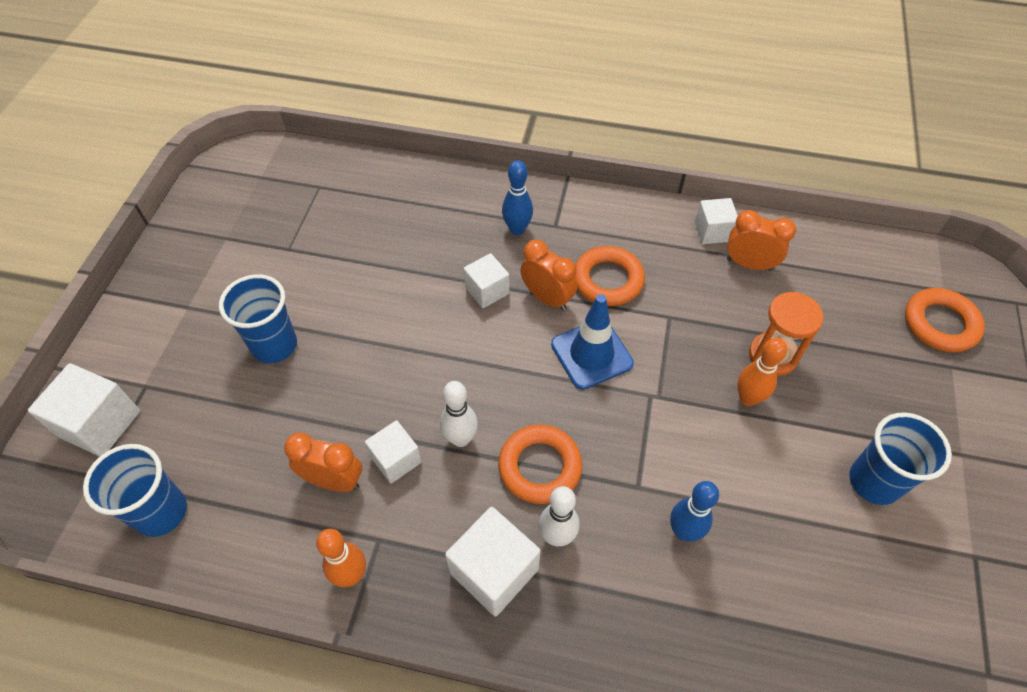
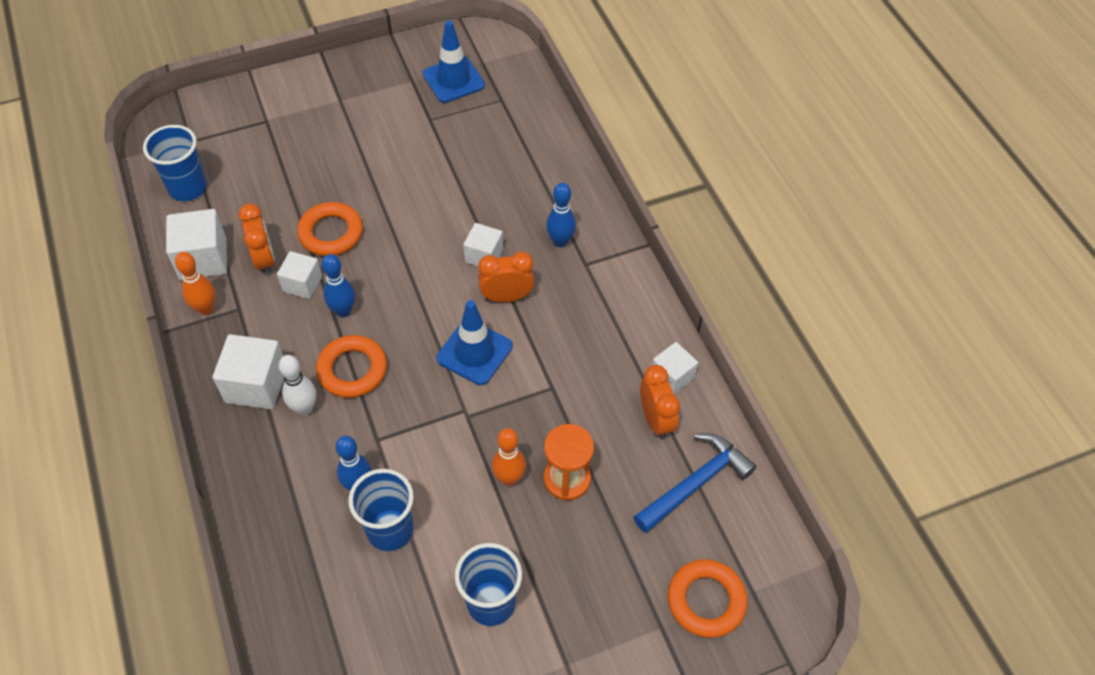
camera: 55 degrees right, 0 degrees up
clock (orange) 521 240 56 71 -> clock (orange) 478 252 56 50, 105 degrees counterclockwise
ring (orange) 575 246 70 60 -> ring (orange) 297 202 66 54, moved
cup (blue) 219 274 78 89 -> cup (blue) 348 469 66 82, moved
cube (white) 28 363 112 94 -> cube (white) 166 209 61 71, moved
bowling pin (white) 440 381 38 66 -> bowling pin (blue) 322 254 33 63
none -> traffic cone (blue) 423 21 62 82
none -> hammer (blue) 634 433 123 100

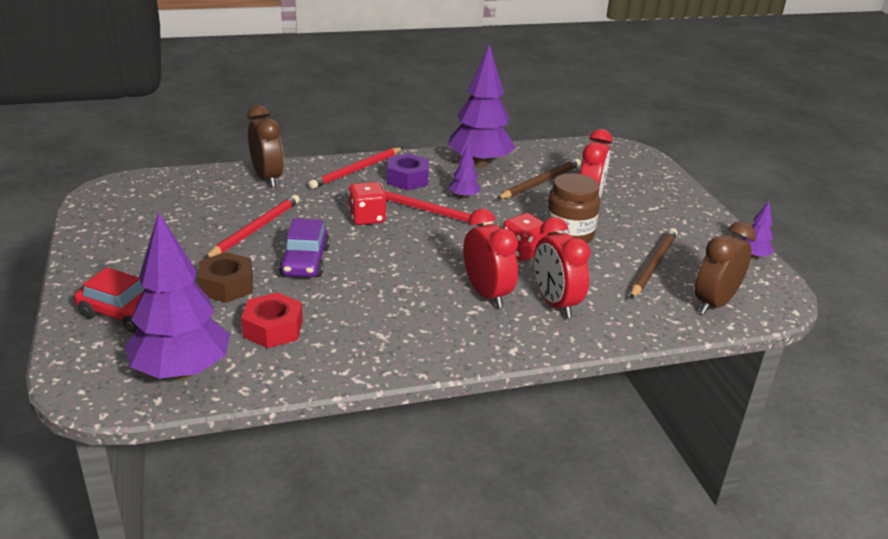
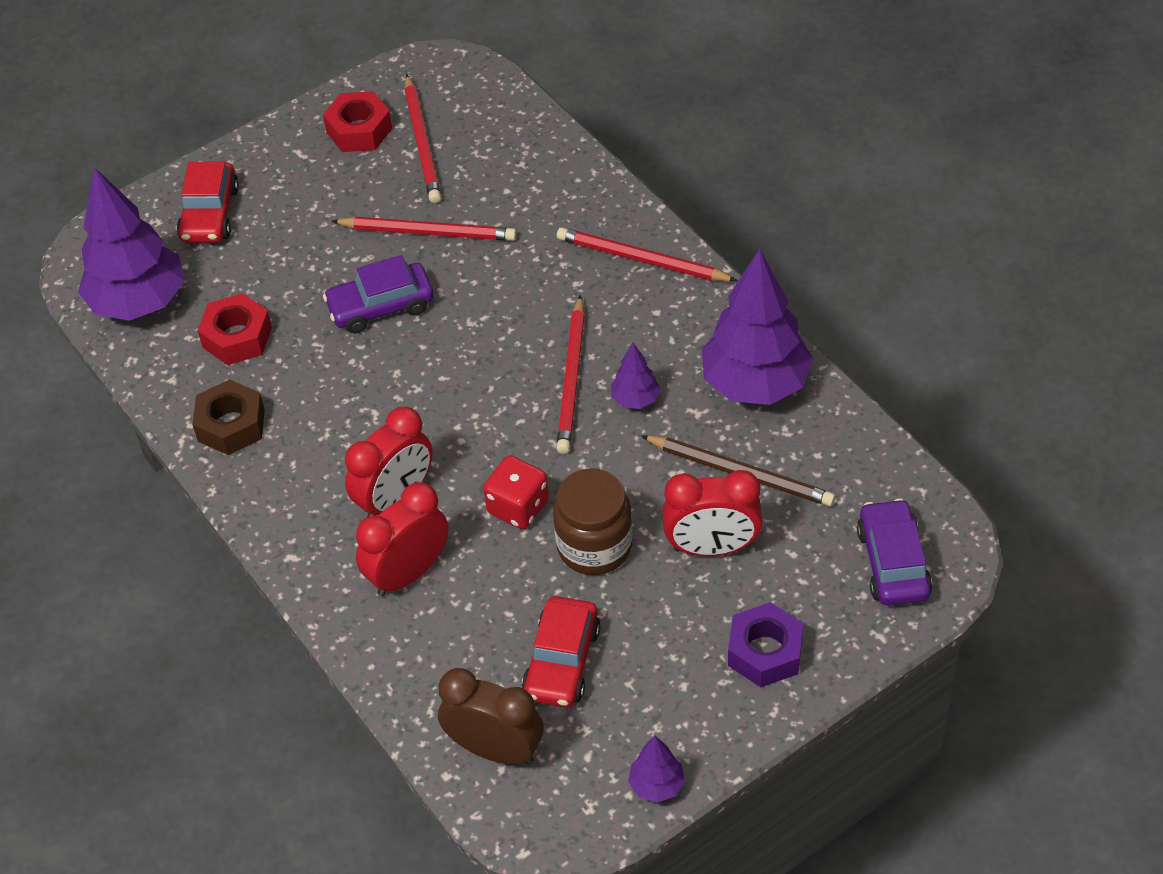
camera: 75 degrees right, 20 degrees up
clock (brown) 247 105 37 82 -> none
nut (purple) 387 153 42 37 -> nut (purple) 728 602 76 85, moved
dice (red) 348 182 39 43 -> none
pencil (brown) 630 228 47 71 -> car (red) 522 596 79 112
nut (brown) 198 252 55 51 -> nut (brown) 192 379 73 76, moved
none -> pencil (red) 405 74 36 129
none -> nut (red) 323 91 69 61
none -> car (purple) 857 498 75 108

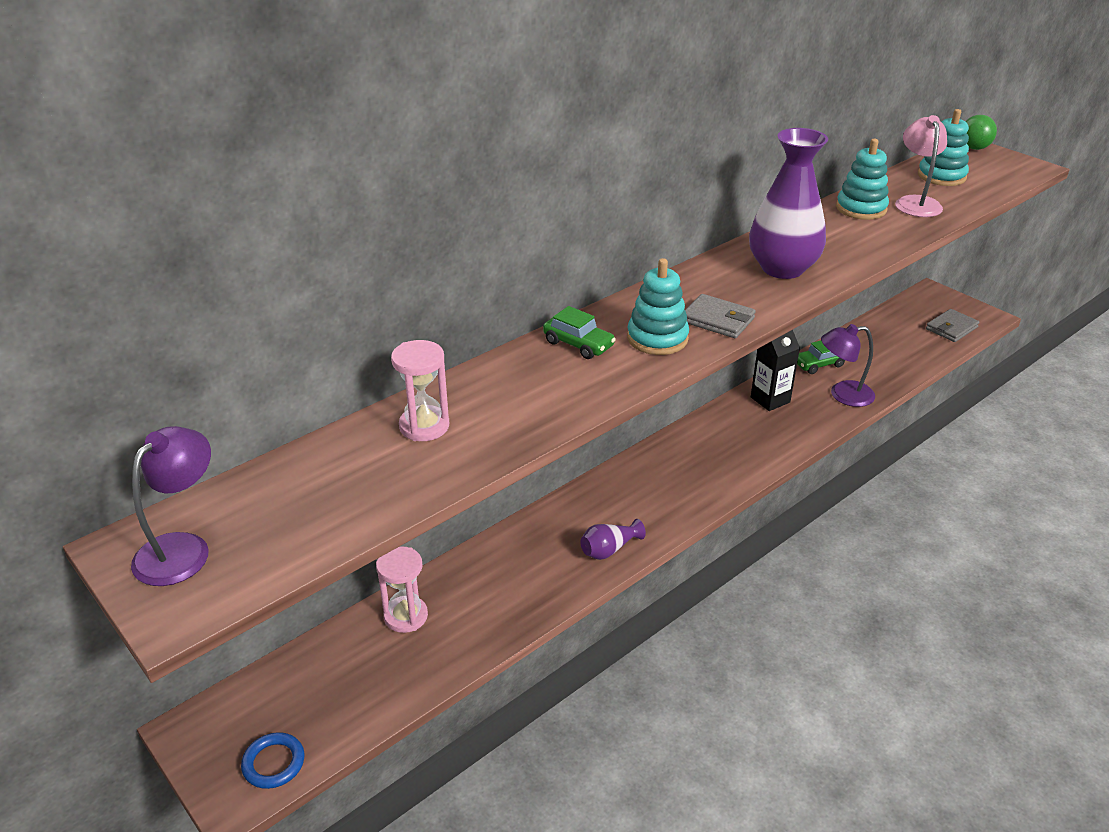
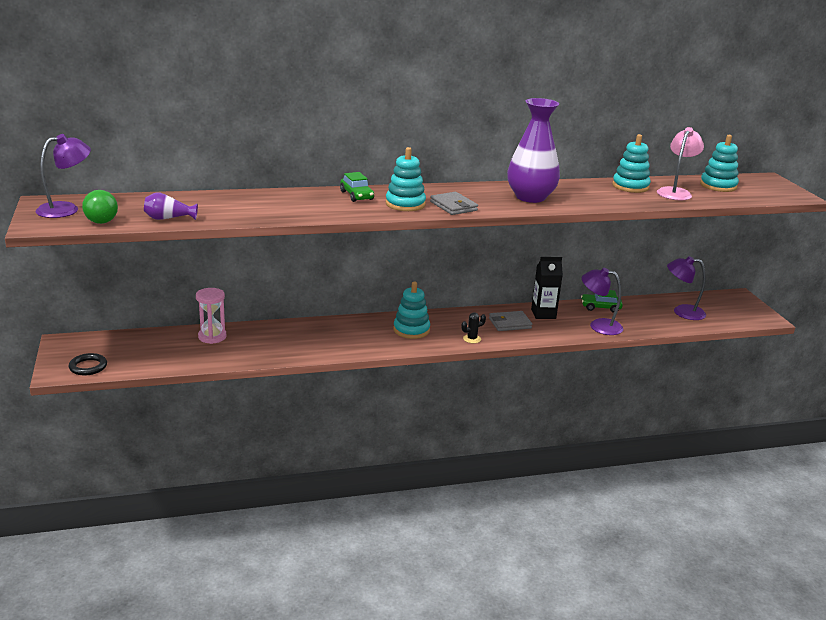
camera: 25 degrees right, 10 degrees down
ball (green) 965 115 32 35 -> ball (green) 82 190 36 34, moved
wallet (grey) 926 309 53 33 -> wallet (grey) 489 311 43 20, moved
hourglass (pink) 391 340 58 101 -> none
vase (purple) 581 519 65 41 -> vase (purple) 144 193 54 27, moved
ring (blue) 241 732 63 57 -> ring (black) 69 353 38 22
none -> lamp (purple) 667 256 39 64
none -> stacking toy (turquoise) 393 281 37 58
none -> cactus (black) 461 312 25 31

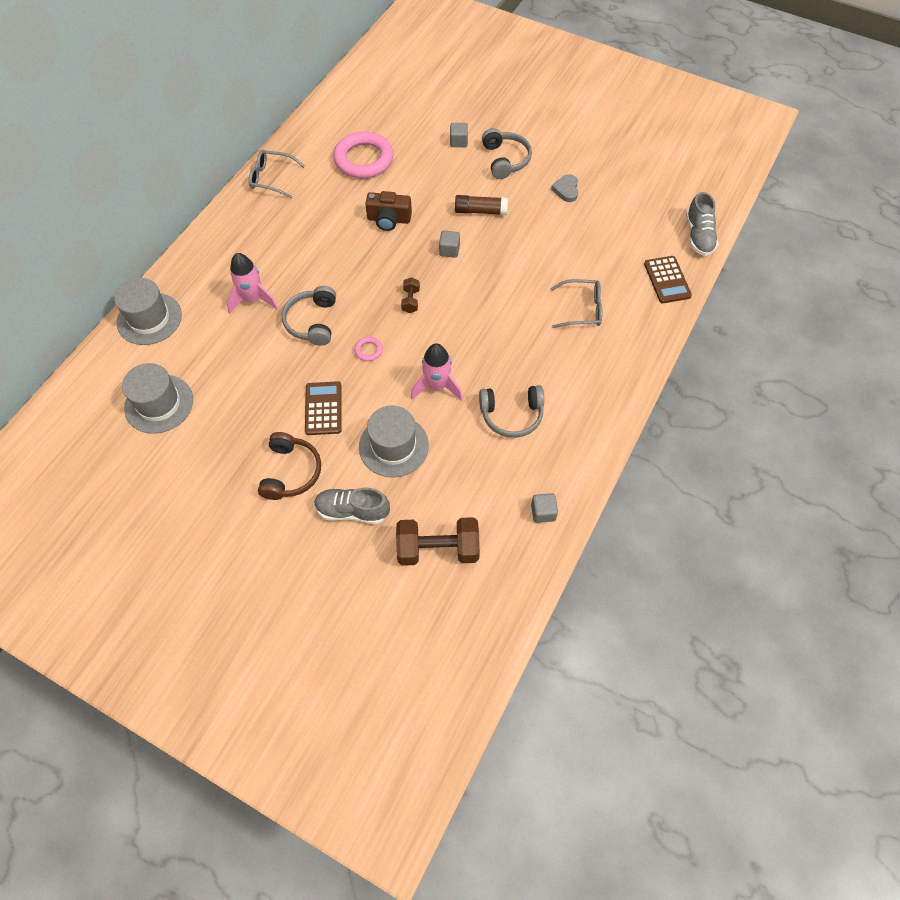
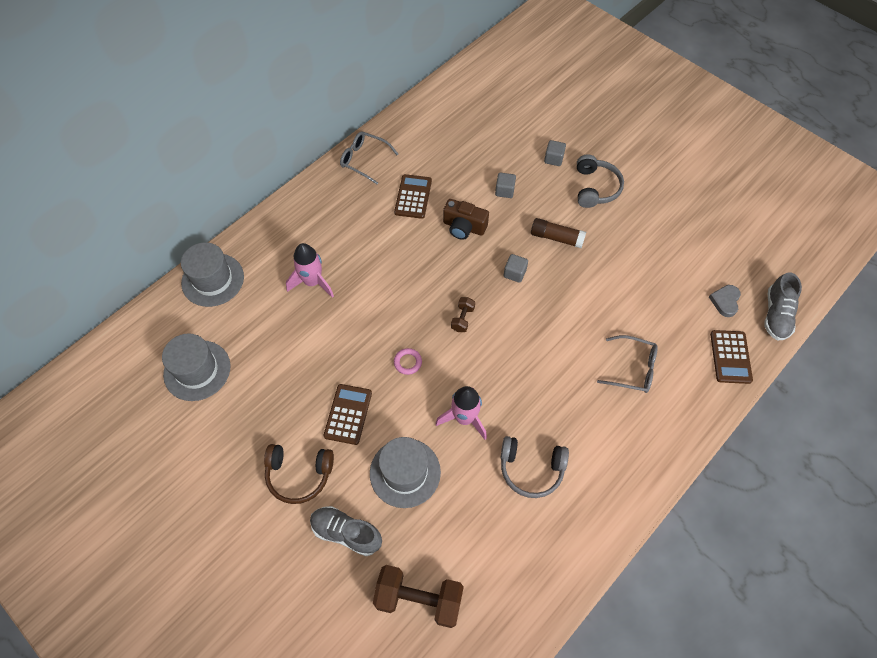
camera: 15 degrees right, 0 degrees up
ring (pink) 333 131 60 47 -> none
heart (grey) 551 174 27 28 -> heart (grey) 709 285 32 32, moved
headphones (grey) 282 286 54 60 -> none
headphones (brown) 258 432 63 68 -> headphones (brown) 264 444 70 60, 75 degrees clockwise
cube (grey) 531 493 27 30 -> cube (grey) 495 173 21 25, moved
none -> calculator (brown) 394 174 38 45

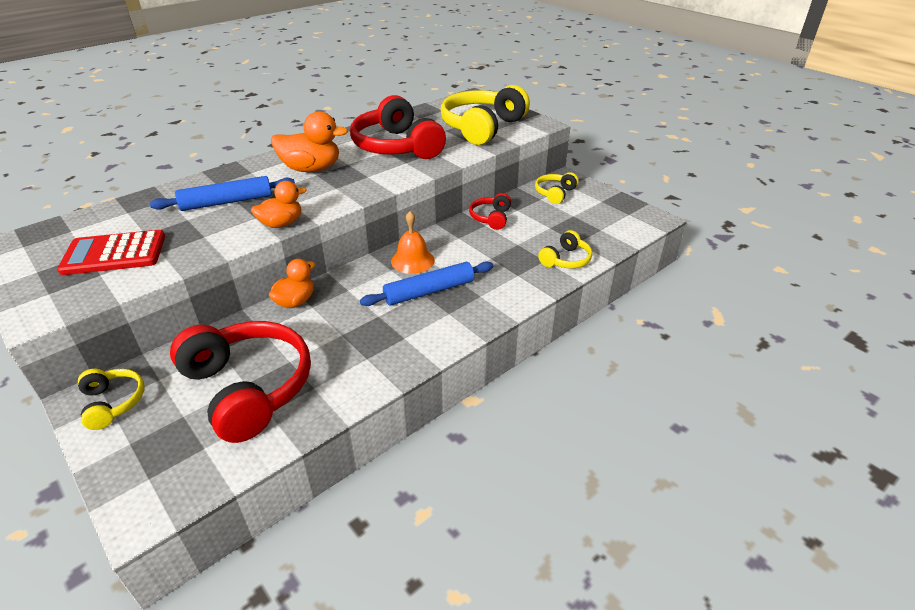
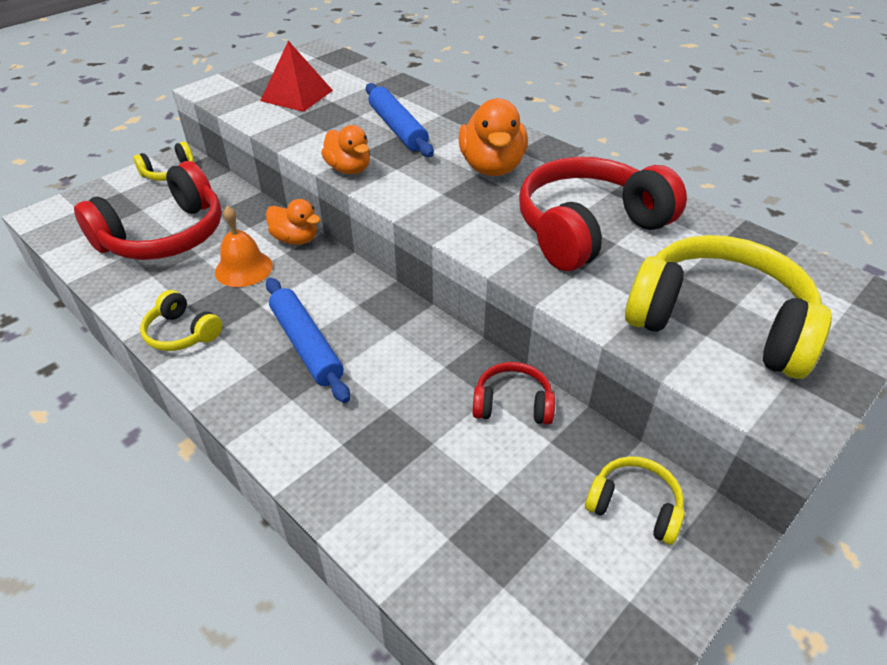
camera: 85 degrees right, 5 degrees up
bell (orange) 391 211 44 63 -> bell (orange) 215 206 58 81, moved
calculator (red) 57 230 108 45 -> pyramid (red) 260 41 73 71
headphones (yellow) 538 230 54 39 -> headphones (yellow) 140 290 82 61, moved

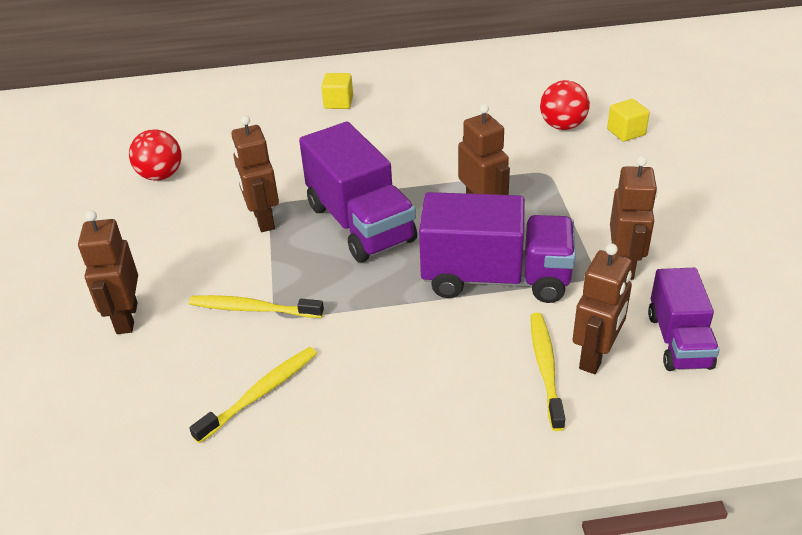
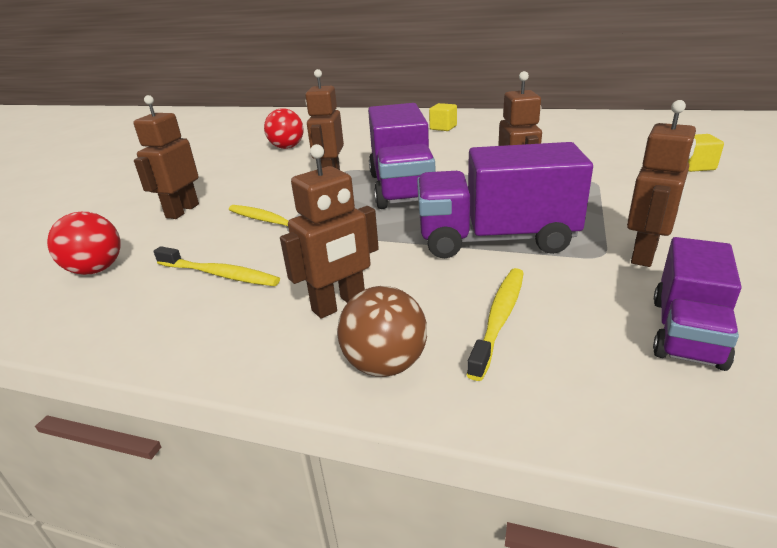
camera: 25 degrees right, 10 degrees down
ball (red) 540 80 50 50 -> ball (red) 47 212 74 63, moved
truck (purple) 419 192 157 111 -> truck (purple) 417 142 176 116, 150 degrees clockwise
robot (brown) 573 243 59 131 -> robot (brown) 280 144 99 175, moved
toothbrush (yellow) 189 347 128 97 -> toothbrush (yellow) 153 246 127 40, 45 degrees clockwise
none -> ball (brown) 337 286 90 91

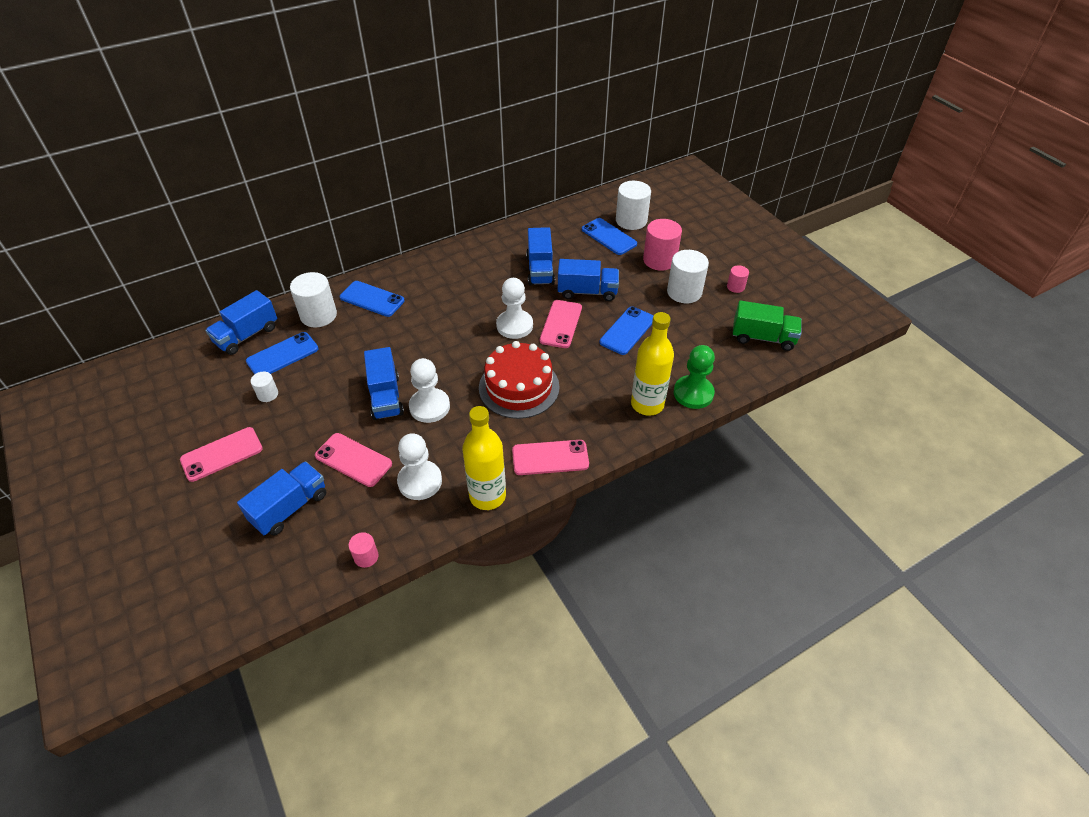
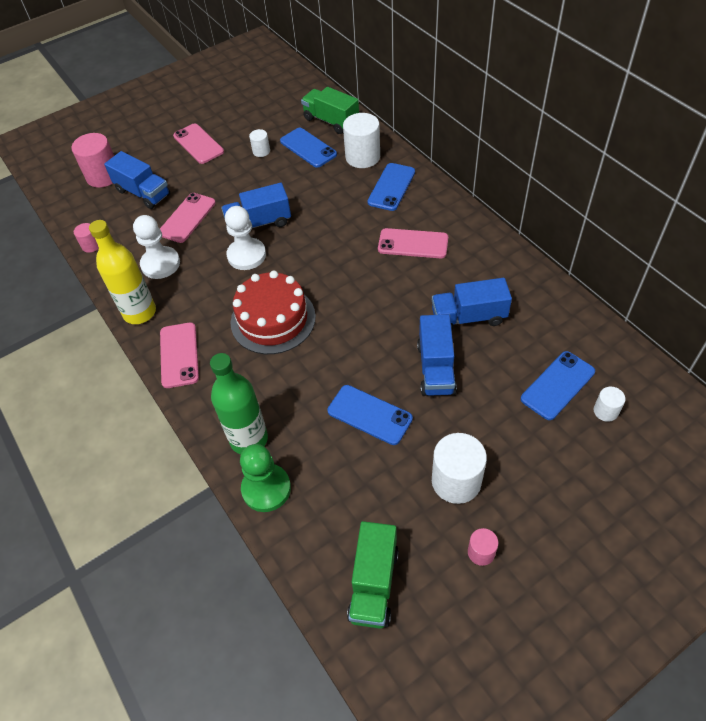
camera: 90 degrees right, 5 degrees up
cylinder (white) 616 181 35 49 -> cylinder (white) 594 387 31 35, x0.52
cylinder (pink) 643 219 39 52 -> cylinder (pink) 72 133 42 55, moved
pawn (white) 496 278 37 61 -> none
truck (blue) 205 290 72 65 -> truck (green) 301 87 58 47
phone (pink) 540 300 42 48 -> phone (pink) 378 228 70 30, moved
bottle (yellow) 631 312 43 104 -> bottle (green) 210 353 58 101

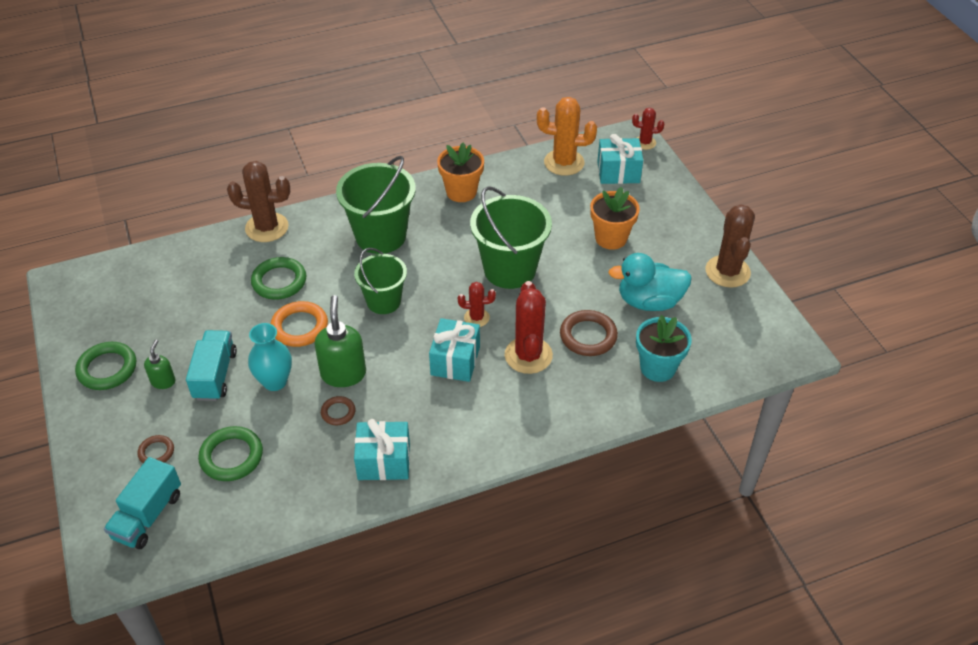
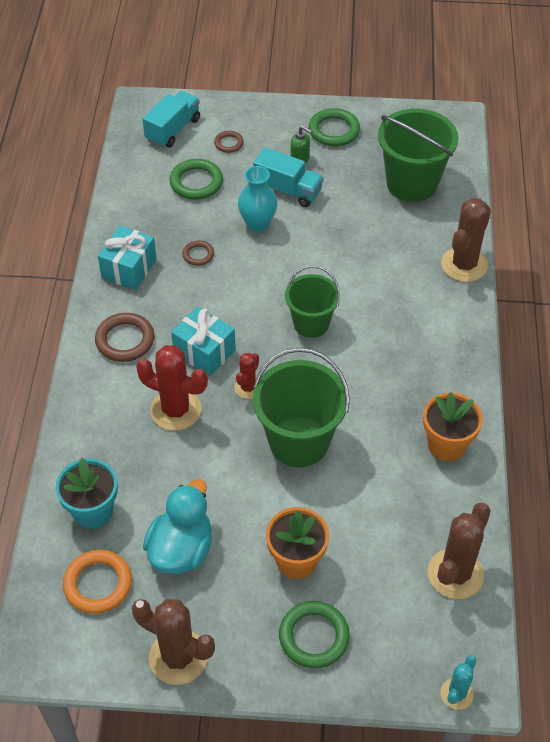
camera: 115 degrees right, 5 degrees up
cactus (orange) 537 97 60 79 -> cactus (brown) 428 503 63 96
cactus (red) 632 108 32 42 -> cactus (turquoise) 441 655 35 55
gift (turquoise) 597 134 46 50 -> none
bucket (green) 336 156 80 98 -> bucket (green) 378 109 81 93, moved
ring (green) 251 257 55 43 -> ring (green) 279 601 71 67, moved
soap dispenser (green) 314 295 52 92 -> none
ring (orange) 271 301 57 46 -> ring (orange) 63 550 69 64, moved
ring (brown) 560 310 58 46 -> ring (brown) 95 313 60 49, moved
truck (turquoise) 104 457 77 92 -> truck (turquoise) 142 91 58 57, 75 degrees clockwise

